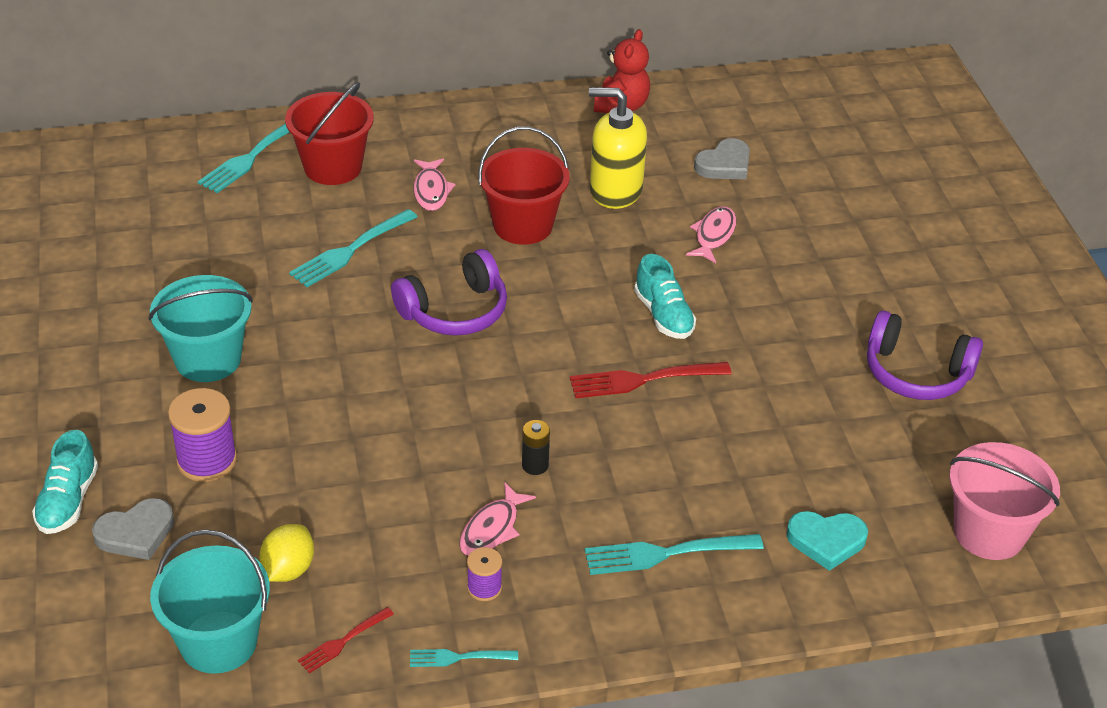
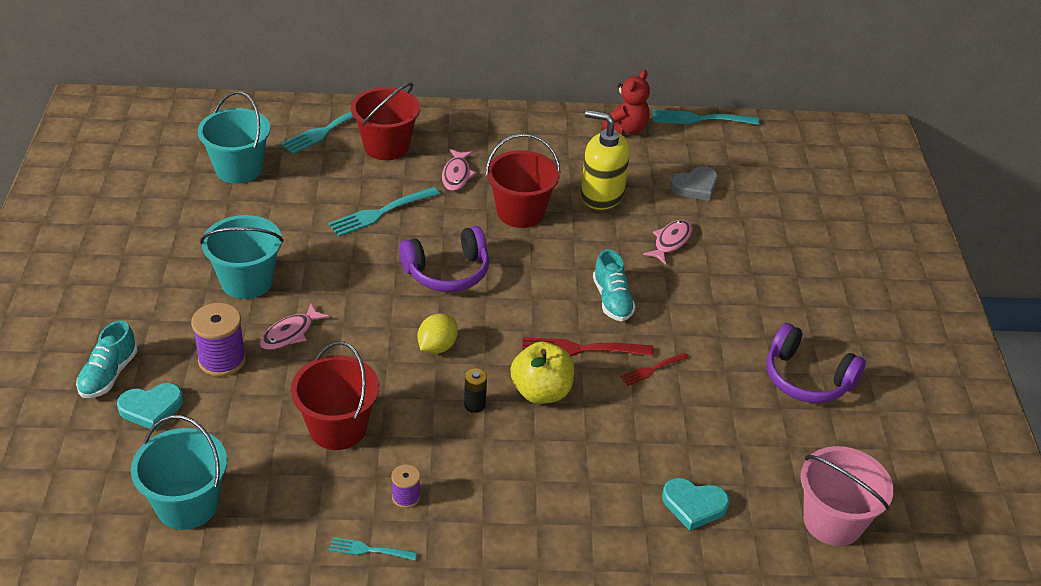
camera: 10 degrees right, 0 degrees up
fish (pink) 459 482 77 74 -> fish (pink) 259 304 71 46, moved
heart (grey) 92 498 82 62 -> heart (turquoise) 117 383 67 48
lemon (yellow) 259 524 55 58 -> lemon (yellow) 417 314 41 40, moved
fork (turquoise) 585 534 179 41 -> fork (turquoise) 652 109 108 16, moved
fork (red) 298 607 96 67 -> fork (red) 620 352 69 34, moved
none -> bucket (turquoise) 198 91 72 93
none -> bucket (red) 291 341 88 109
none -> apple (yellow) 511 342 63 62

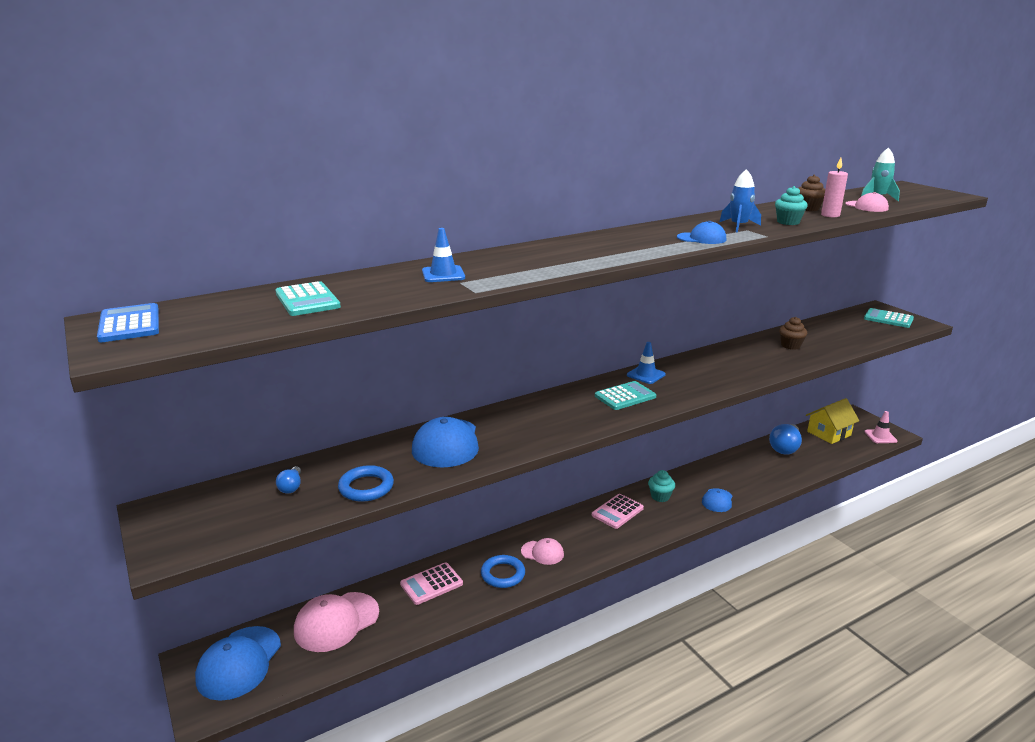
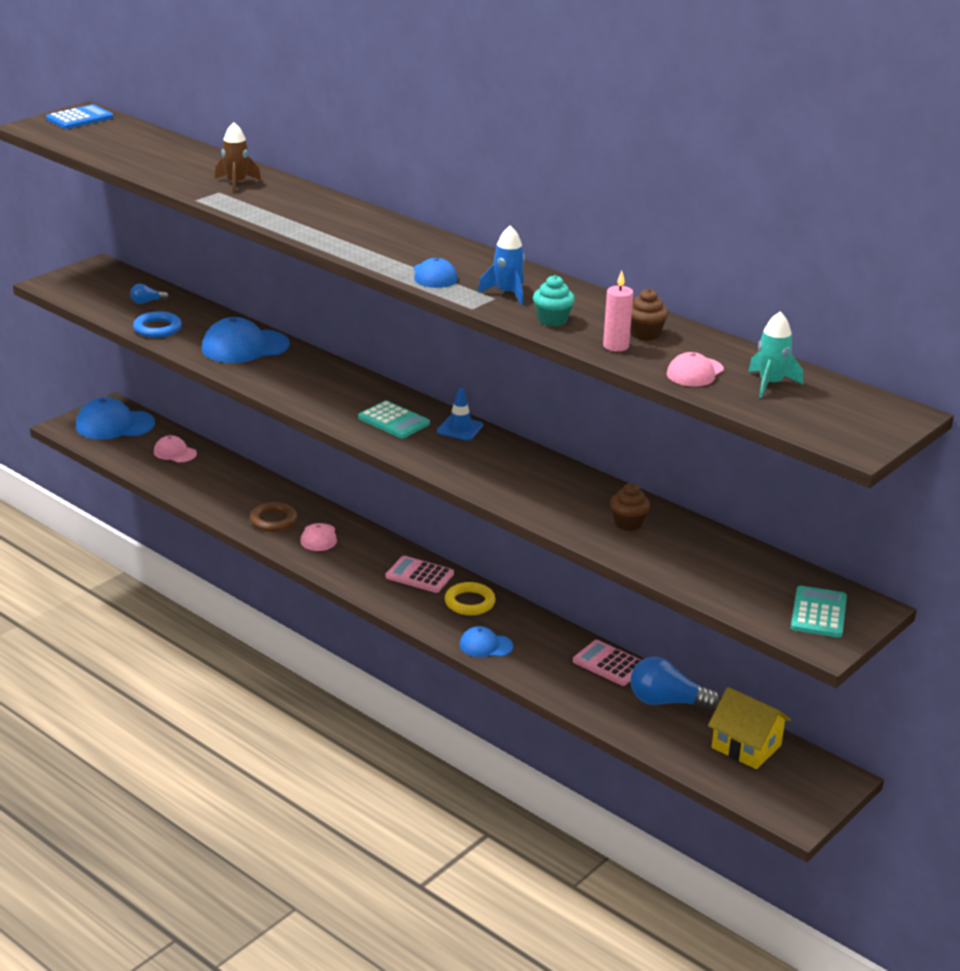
camera: 70 degrees right, 5 degrees up
traffic cone (blue) 422 228 43 54 -> rocket (brown) 215 122 46 72
calculator (turquoise) 275 281 66 35 -> none
traffic cone (pink) 865 411 33 32 -> none
cupcake (turquoise) 648 470 27 32 -> ring (yellow) 445 582 51 33
ring (blue) 481 555 44 33 -> ring (brown) 250 502 47 30
calculator (pink) 400 562 63 43 -> calculator (pink) 573 640 69 46, moved
cap (pink) 294 592 85 60 -> cap (pink) 154 435 43 27, x0.57

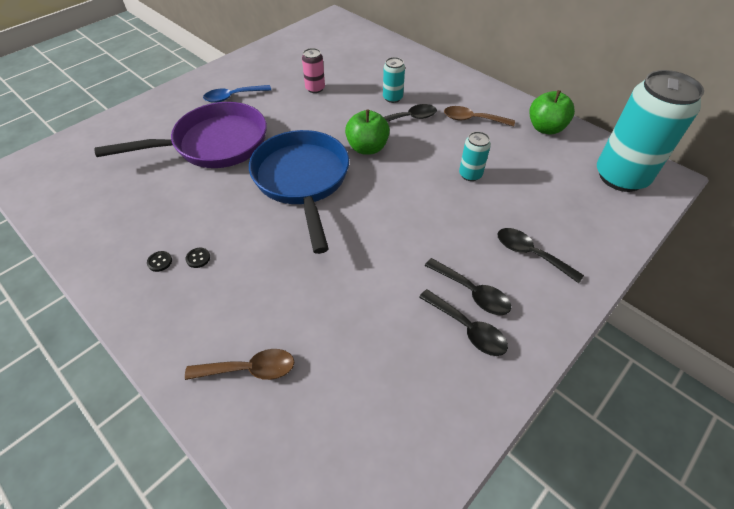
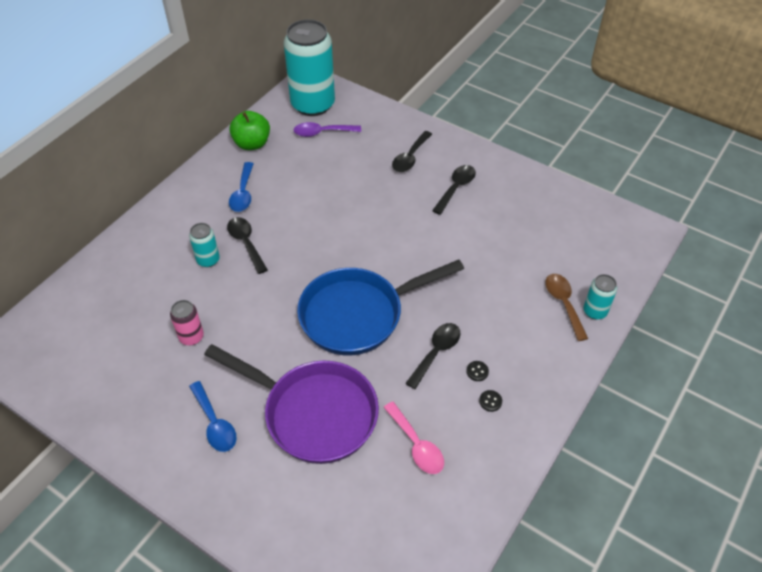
camera: 100 degrees left, 0 degrees up
pan (purple) 94 102 173 66 -> pan (purple) 204 344 175 120, 150 degrees clockwise
spoon (brown) 444 106 71 20 -> spoon (blue) 229 162 25 50
apple (green) 345 110 45 45 -> none
can (turquoise) 459 131 32 50 -> can (turquoise) 584 274 33 46, moved
spoon (black) 419 289 89 67 -> spoon (black) 405 323 55 66, moved
none -> spoon (purple) 294 122 67 15
none -> spoon (pink) 383 402 61 72

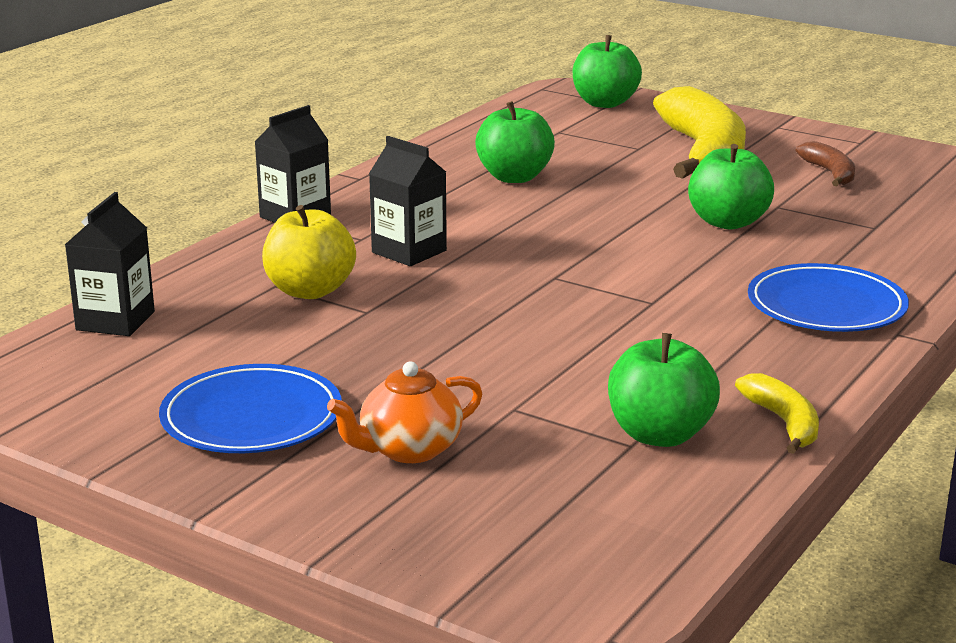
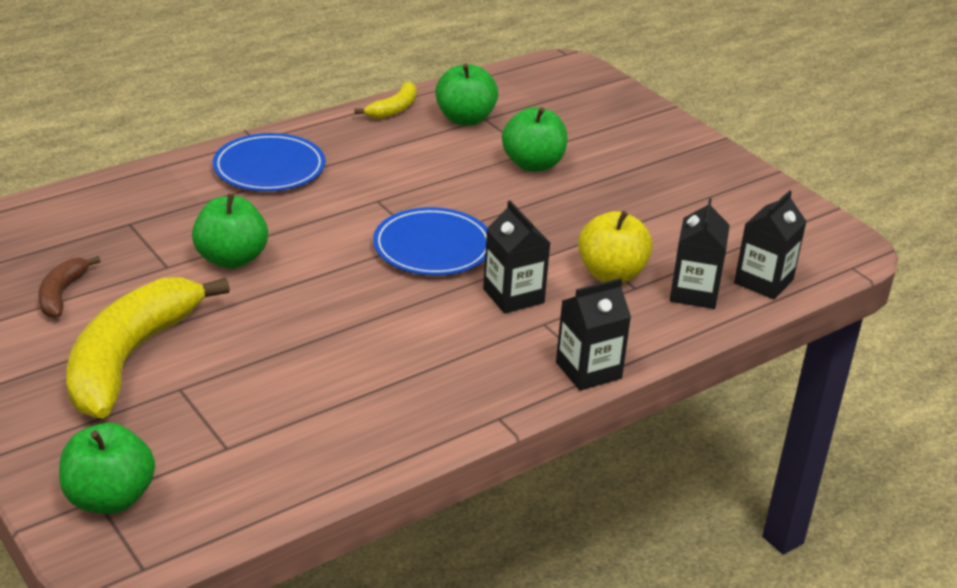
camera: 160 degrees left, 10 degrees up
apple (green) 475 101 80 82 -> apple (green) 502 107 65 65, moved
teapot (orange) 327 361 156 102 -> none
plate (blue) 159 364 183 89 -> plate (blue) 373 207 114 68, moved
banana (yellow) 735 373 84 81 -> banana (yellow) 354 82 63 37, 150 degrees counterclockwise
none -> carton (black) 670 198 60 111

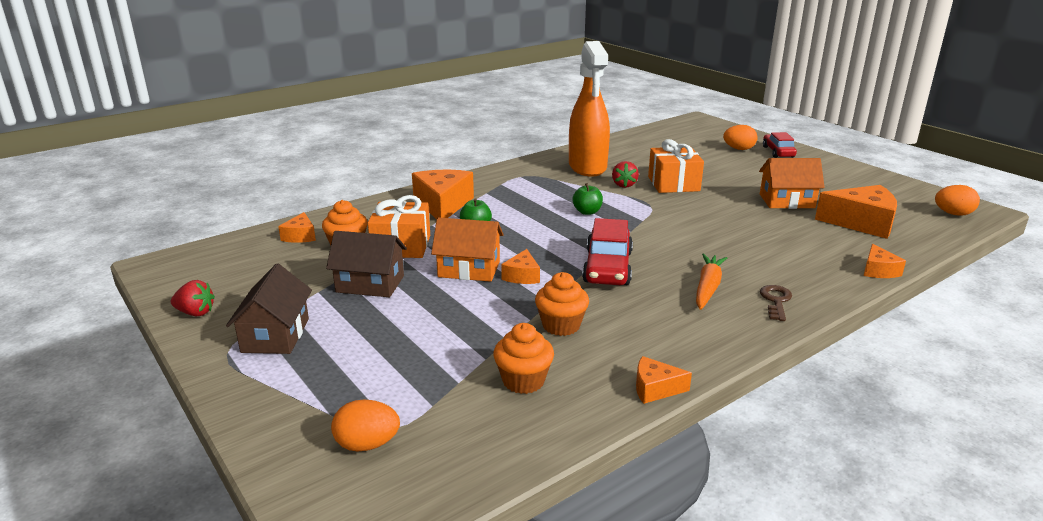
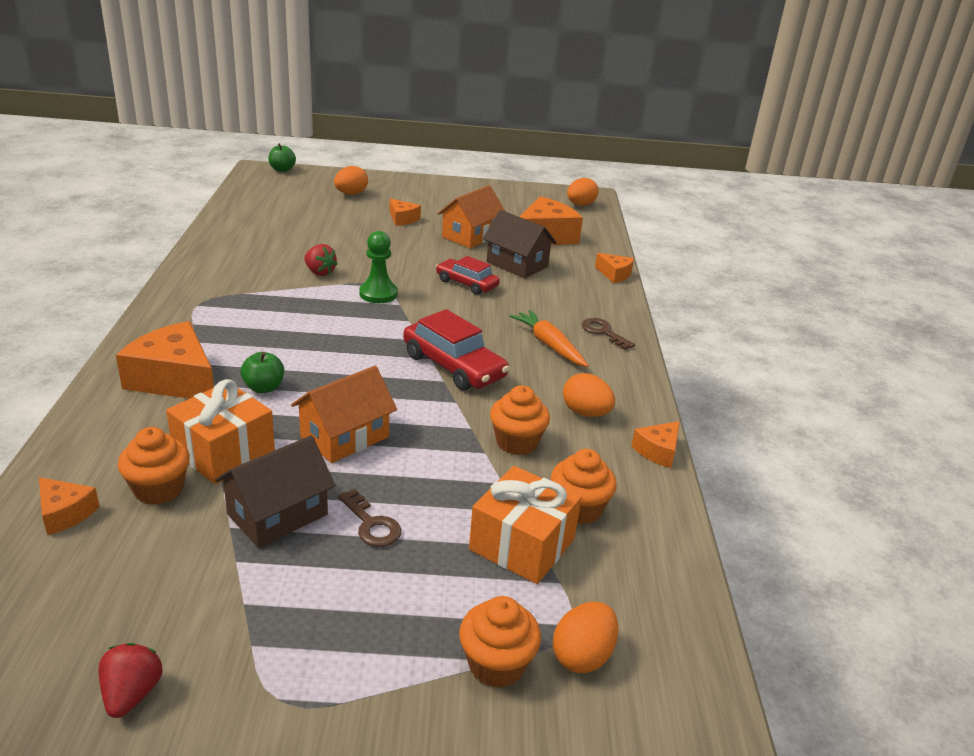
camera: 55 degrees left, 5 degrees up
spray bottle (orange) 569 41 41 136 -> none
car (red) 763 132 34 26 -> car (red) 436 256 64 39, moved
gift (orange) 648 139 56 54 -> gift (orange) 469 466 113 118, moved
apple (green) 572 183 31 32 -> apple (green) 268 143 28 29, moved
cheese (orange) 501 249 39 35 -> cheese (orange) 389 198 32 28, moved
house (brown) 226 264 86 90 -> house (brown) 483 210 74 68, moved
strawberry (red) 171 280 44 37 -> strawberry (red) 98 643 65 75, 45 degrees counterclockwise
none -> pawn (green) 359 231 39 72
none -> egg (orange) 563 373 52 44
none -> key (brown) 338 489 63 58
none -> cupcake (orange) 459 596 82 92

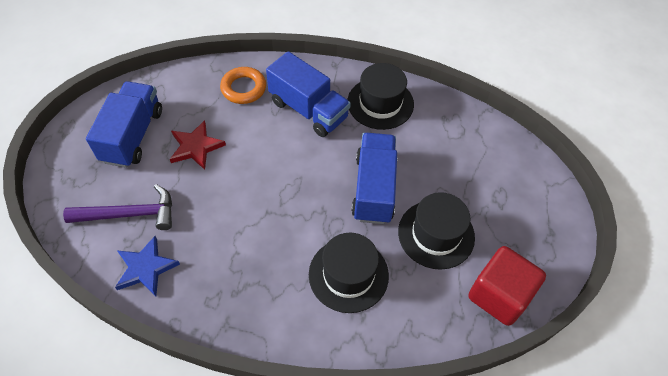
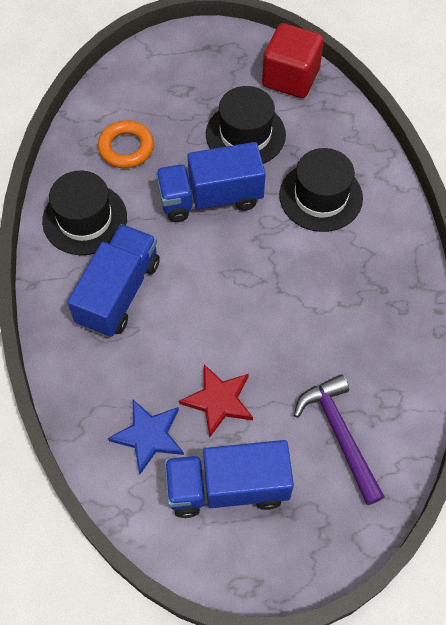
camera: 105 degrees left, 5 degrees up
ring (orange) 220 67 46 37 -> ring (orange) 98 120 56 48, moved
star (blue) 115 236 65 60 -> star (blue) 108 400 76 74, moved

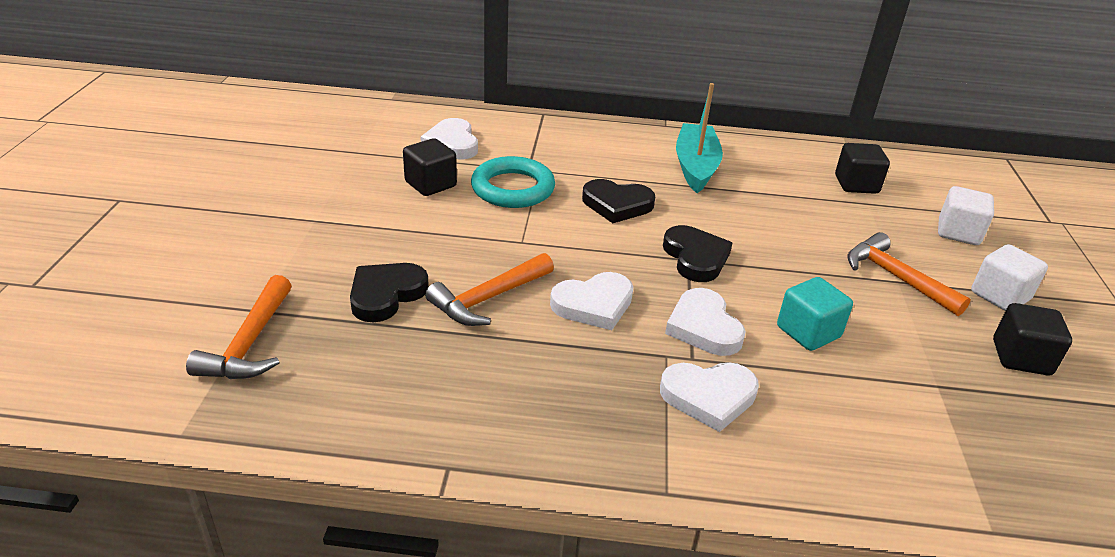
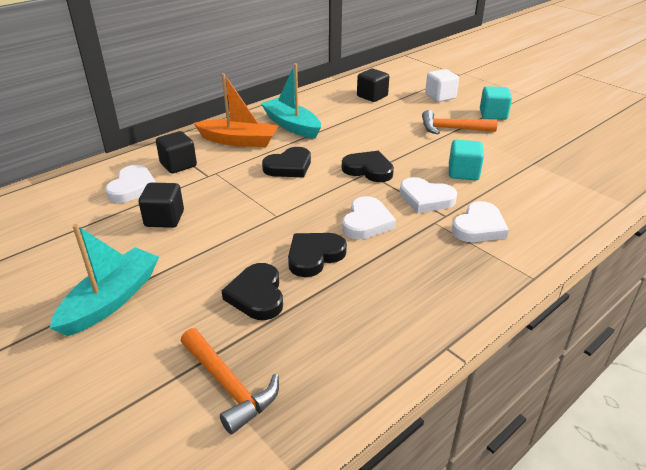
camera: 45 degrees left, 0 degrees up
heart (white) 420 118 58 41 -> heart (white) 105 165 51 38, 105 degrees counterclockwise
ring (turquoise) 471 156 84 52 -> none
cube (white) 971 244 77 67 -> cube (turquoise) 480 86 32 34
hammer (orange) 425 253 129 73 -> heart (black) 288 233 59 44
cube (black) 993 303 79 72 -> cube (black) 156 131 41 42, moved
none -> boat (orange) 193 73 85 74
none -> boat (turquoise) 50 224 109 112

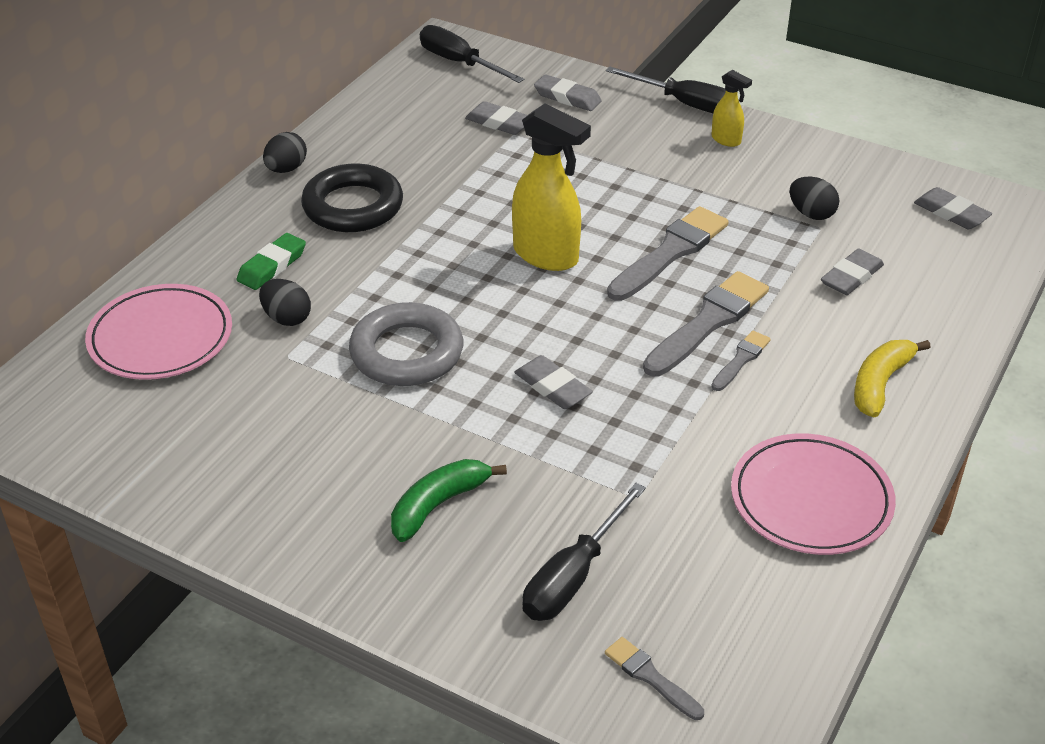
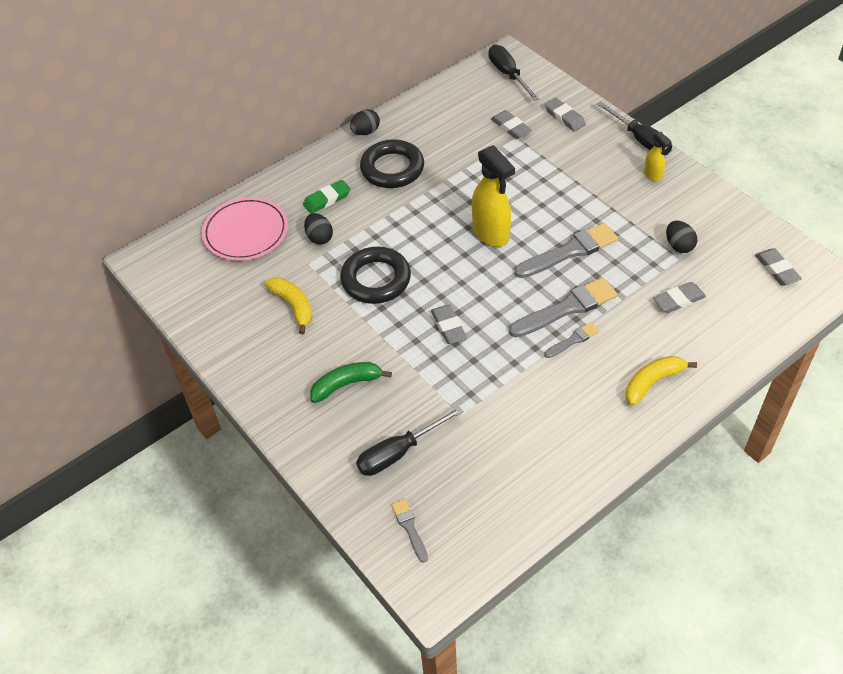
camera: 25 degrees right, 10 degrees up
ring (grey) 349 302 114 84 -> ring (black) 340 247 71 57
plate (pink) 731 433 165 122 -> none
none -> banana (yellow) 265 277 47 57

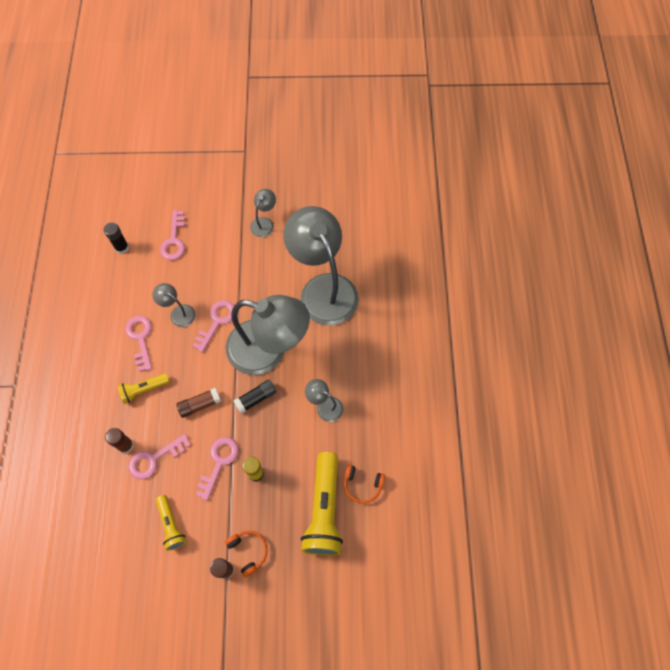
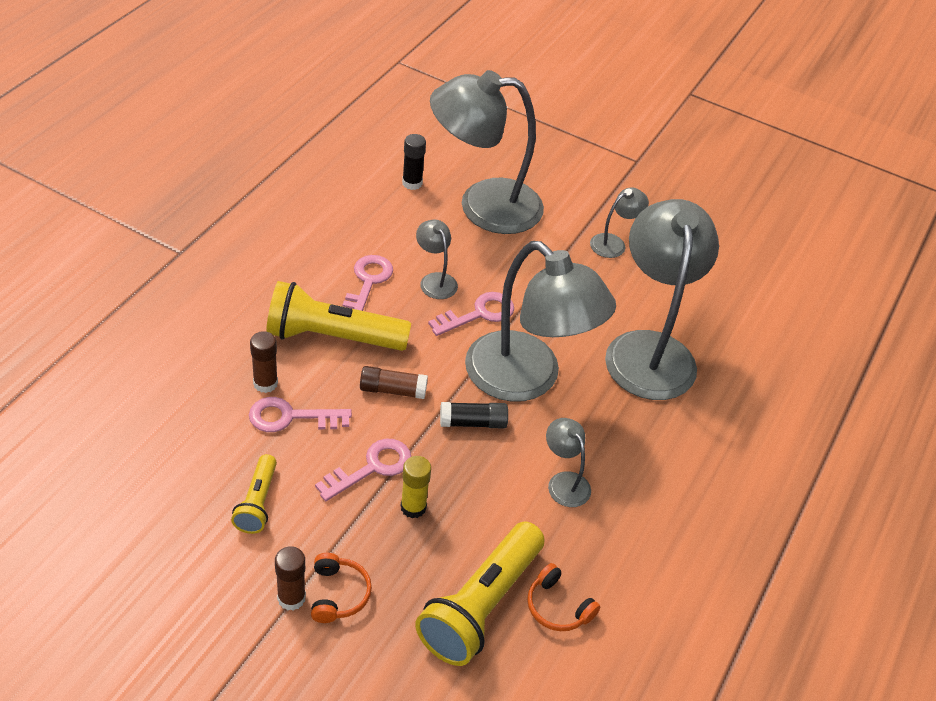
camera: 25 degrees right, 20 degrees down
key (pink) 160 210 25 50 -> lamp (grey) 430 70 114 164
flashlight (yellow) 117 373 53 31 -> flashlight (yellow) 266 281 145 70, x1.86

